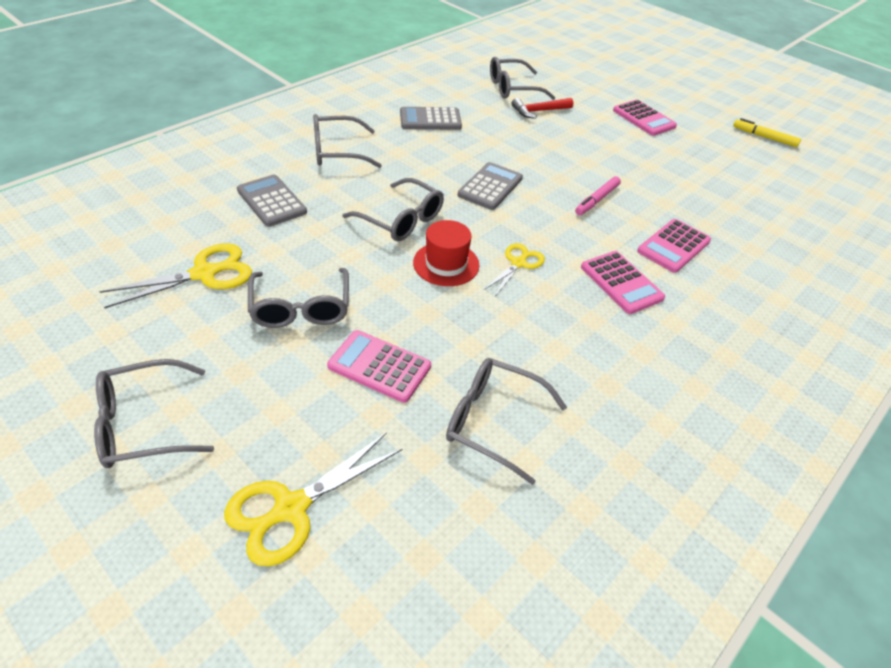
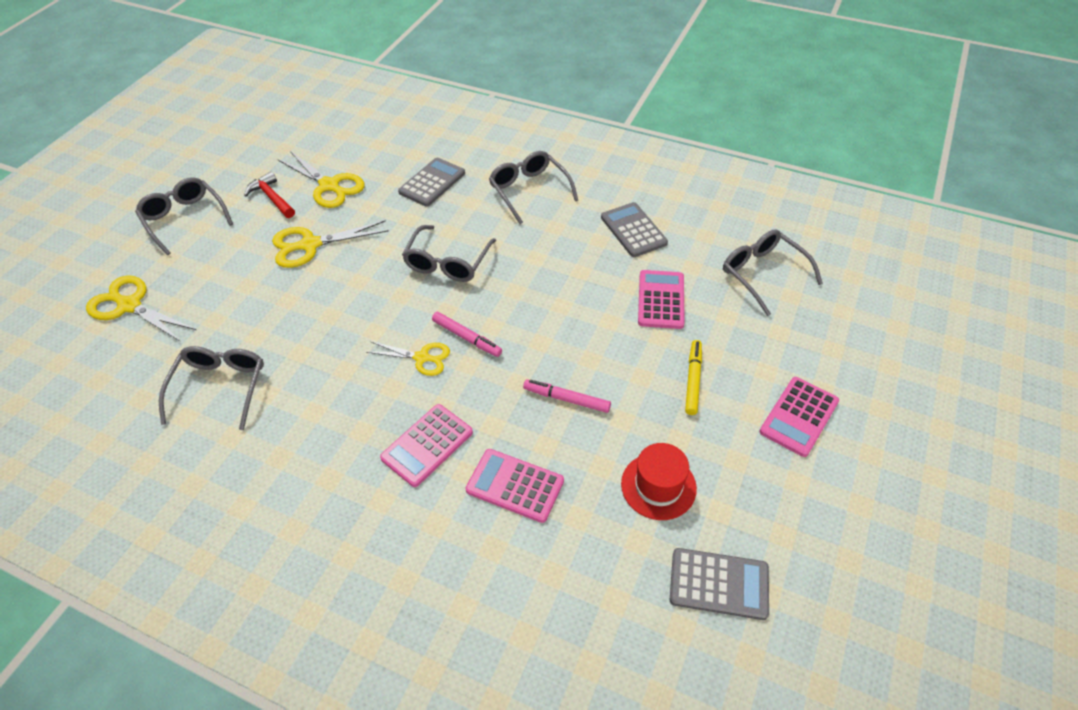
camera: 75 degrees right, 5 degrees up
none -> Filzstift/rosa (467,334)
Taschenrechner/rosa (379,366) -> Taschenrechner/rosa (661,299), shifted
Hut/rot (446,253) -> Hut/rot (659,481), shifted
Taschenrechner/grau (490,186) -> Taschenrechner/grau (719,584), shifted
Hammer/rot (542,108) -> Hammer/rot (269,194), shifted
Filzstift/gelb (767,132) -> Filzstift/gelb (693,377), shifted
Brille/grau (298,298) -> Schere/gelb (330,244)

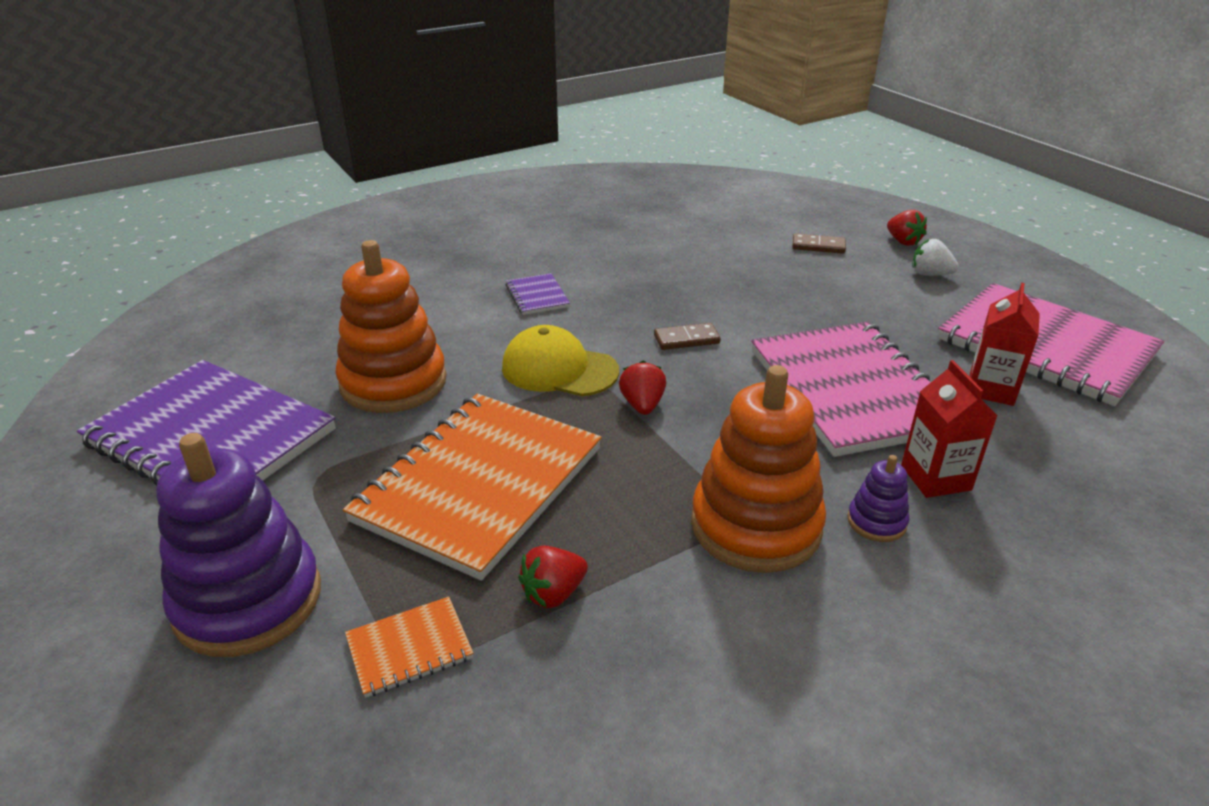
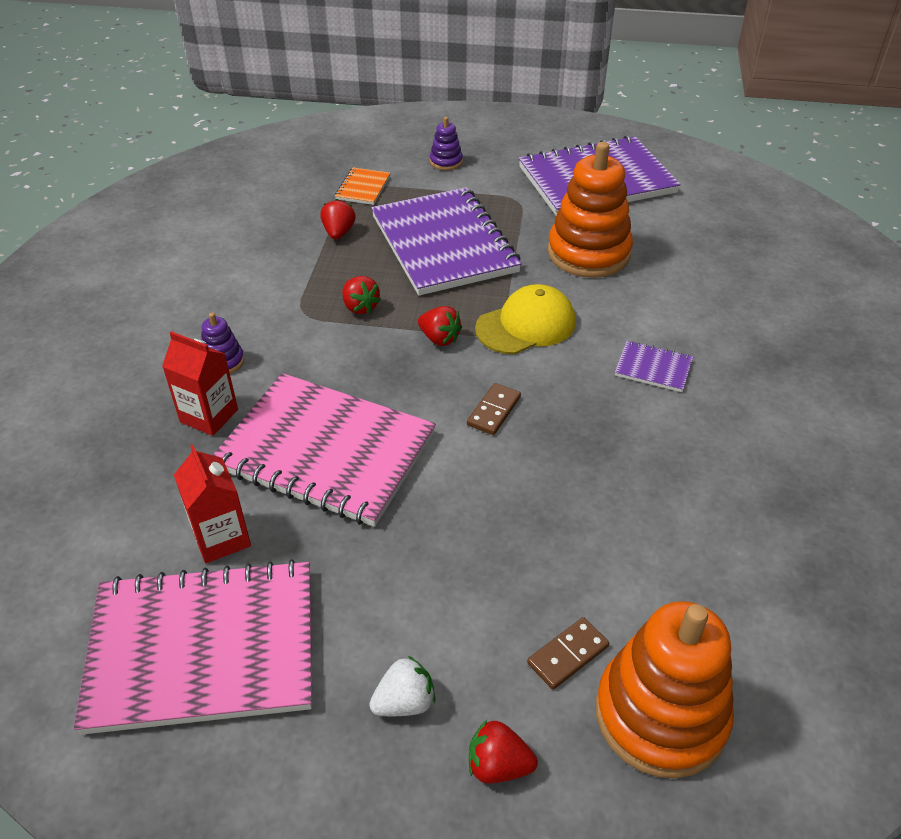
camera: 130 degrees right, 10 degrees up
none -> Erdbeere/rot (361,295)
Stapelspielzeug/orange (758,469) -> Stapelspielzeug/orange (664,689), shifted
Notizbuch/orange (472,487) -> Notizbuch/lila (446,241)
Stapelspielzeug/lila (238,545) -> Stapelspielzeug/lila (446,143), x0.45

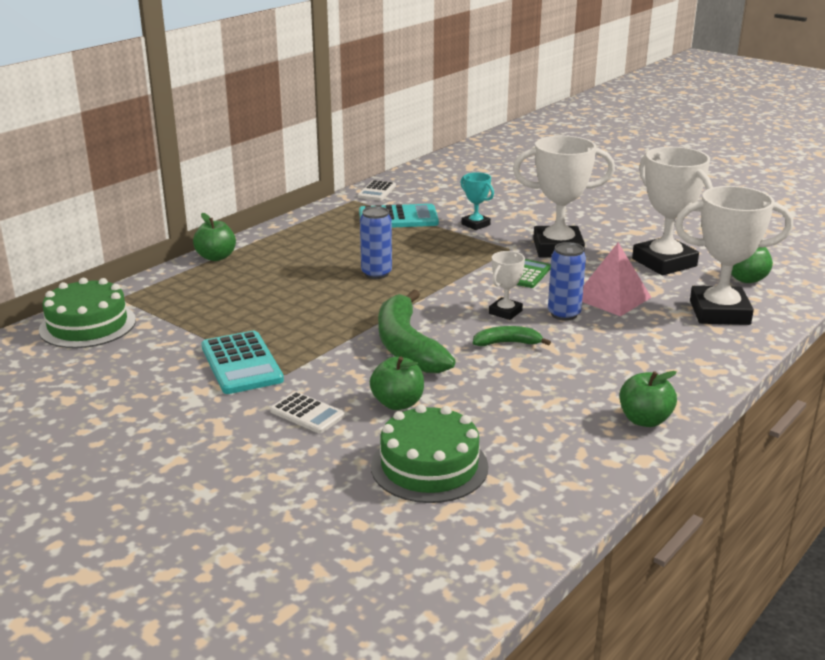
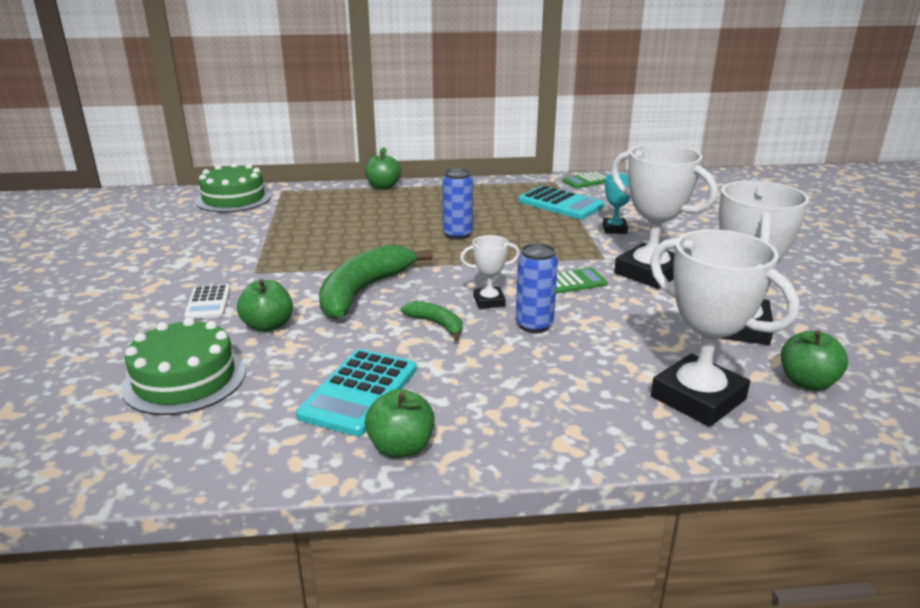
camera: 45 degrees right, 0 degrees up
Pyramide/rosa (617,279) -> none
Taschenrechner/türkis (242,362) -> Taschenrechner/türkis (356,392), shifted
Taschenrechner/weiß (377,190) -> Taschenrechner/grün (584,180)

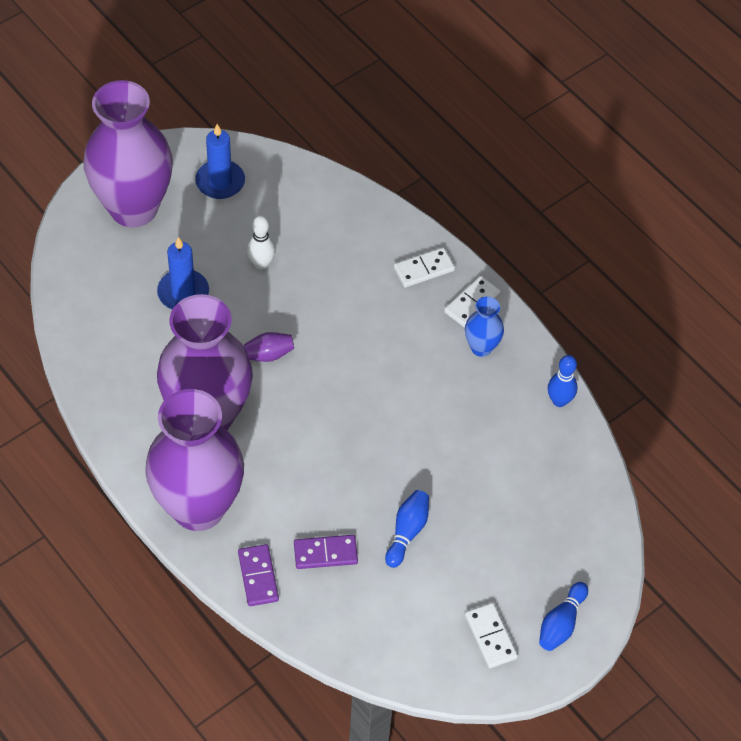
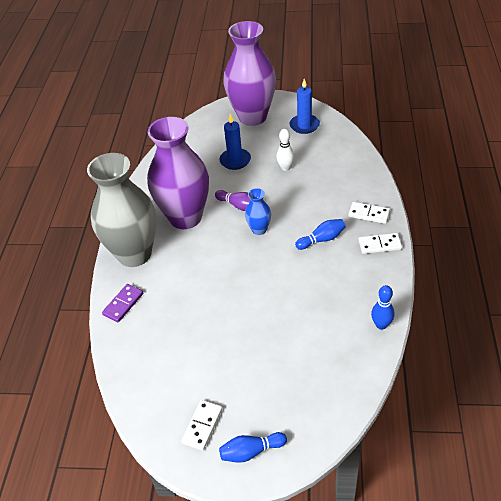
camera: 50 degrees right, 10 degrees down
Dominostein/lila (326,552) -> none
Bowlingkegel/blau (407,529) -> Bowlingkegel/blau (320,234), shifted
Vase/blau (484,327) -> Vase/blau (258,211), shifted
Vase/lila (194,460) -> Vase/grau (122,210)

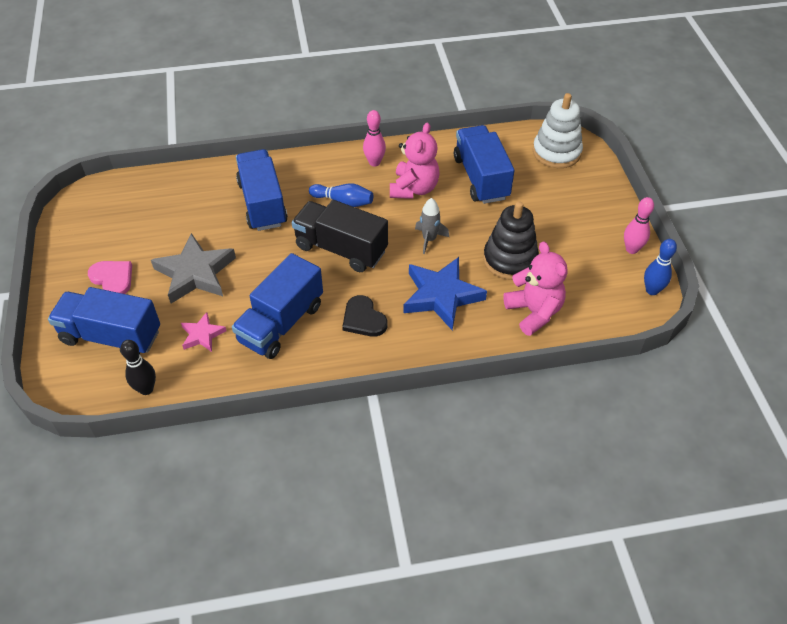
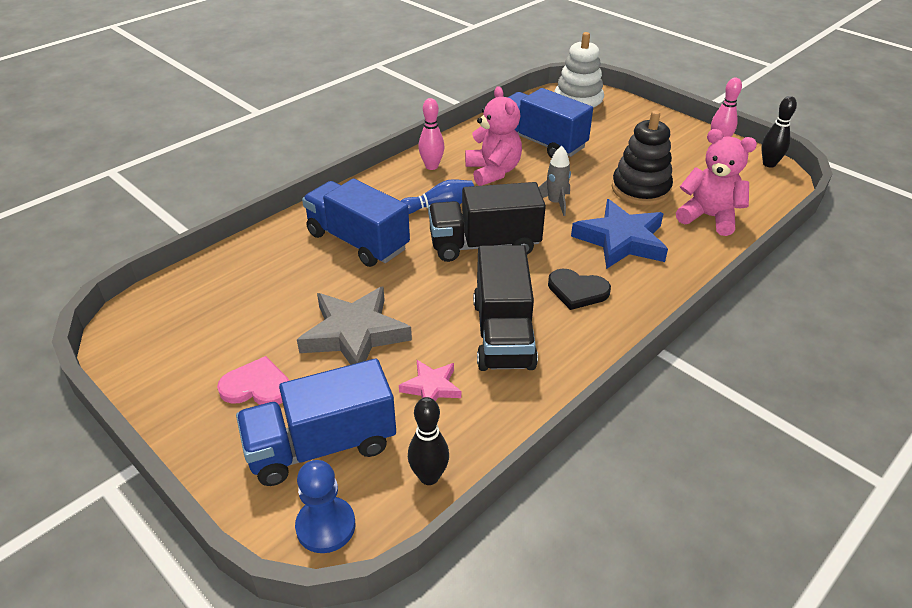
camera: 35 degrees left, 10 degrees down
none -> Bauer/blau (325,506)
Lastwagen/blau (277,306) -> Lastwagen/schwarz (505,308)
Bowlingkegel/blau (660,267) -> Bowlingkegel/schwarz (779,132)

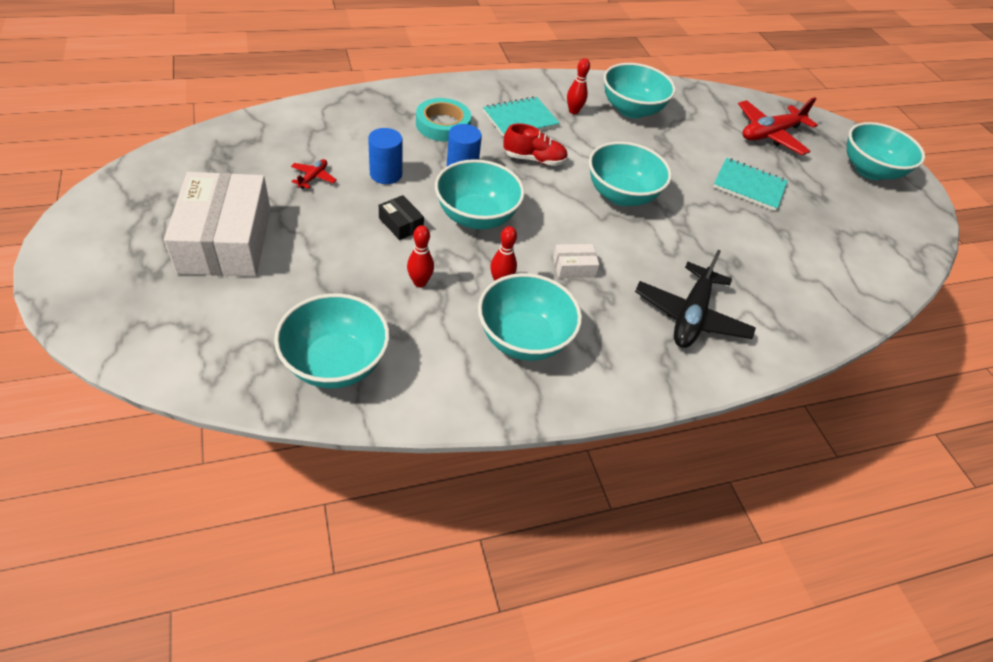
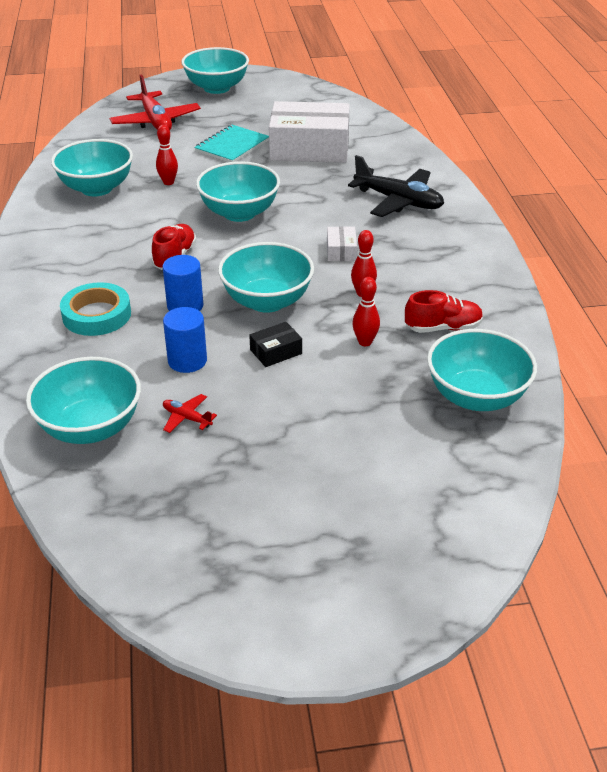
camera: 75 degrees left, 10 degrees down
Notizbuch/türkis (521,116) -> none
none -> Schuh/rot (444,311)
Schachtel/weiß (217,224) -> Schachtel/weiß (309,132), shifted
Schüssel/türkis (530,317) -> Schüssel/türkis (83,400), shifted
Bowlingkegel/rot (578,86) -> Bowlingkegel/rot (167,155), shifted

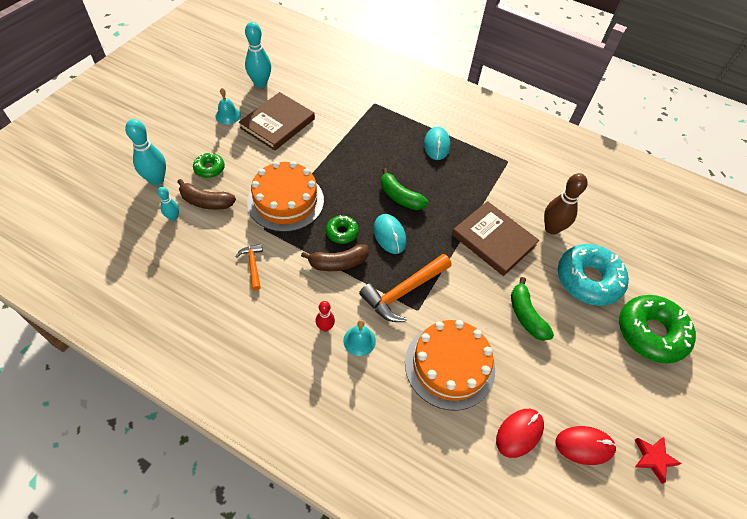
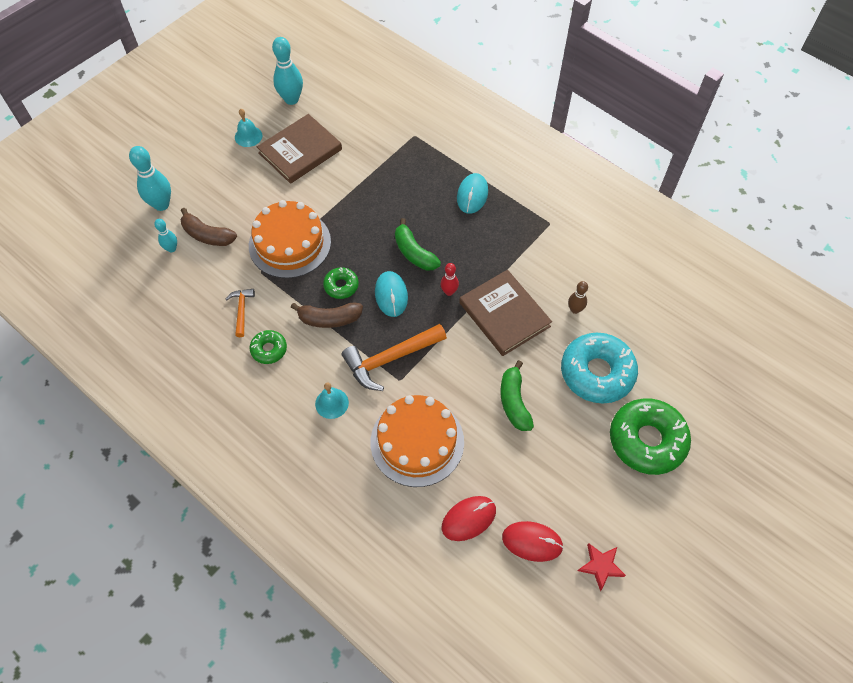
camera: 15 degrees right, 5 degrees up
Donut/grün (209,165) -> Donut/grün (268,347), shifted
Bowlingkegel/rot (325,316) -> Bowlingkegel/rot (449,279), shifted
Bowlingkegel/braun (566,204) -> Bowlingkegel/braun (578,297), x0.55

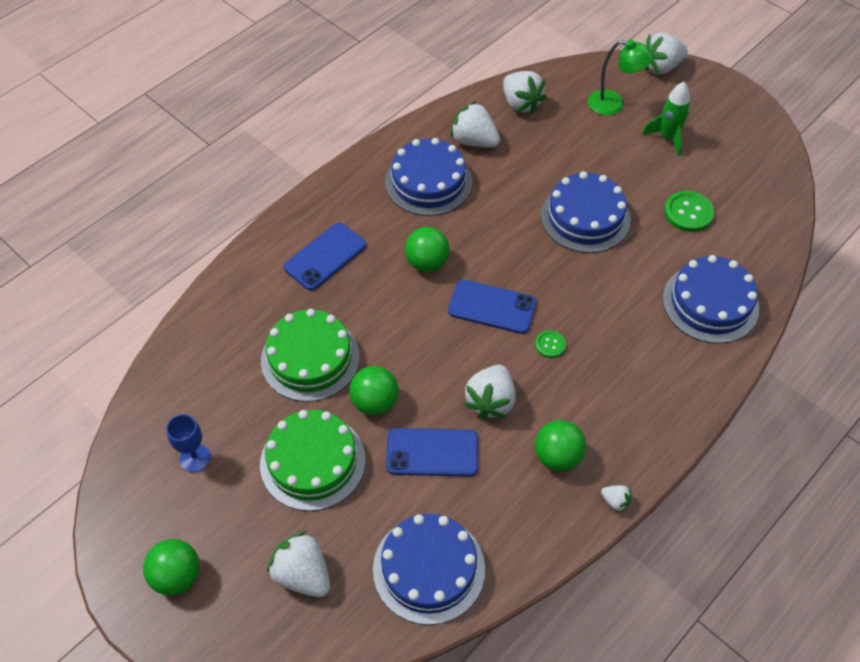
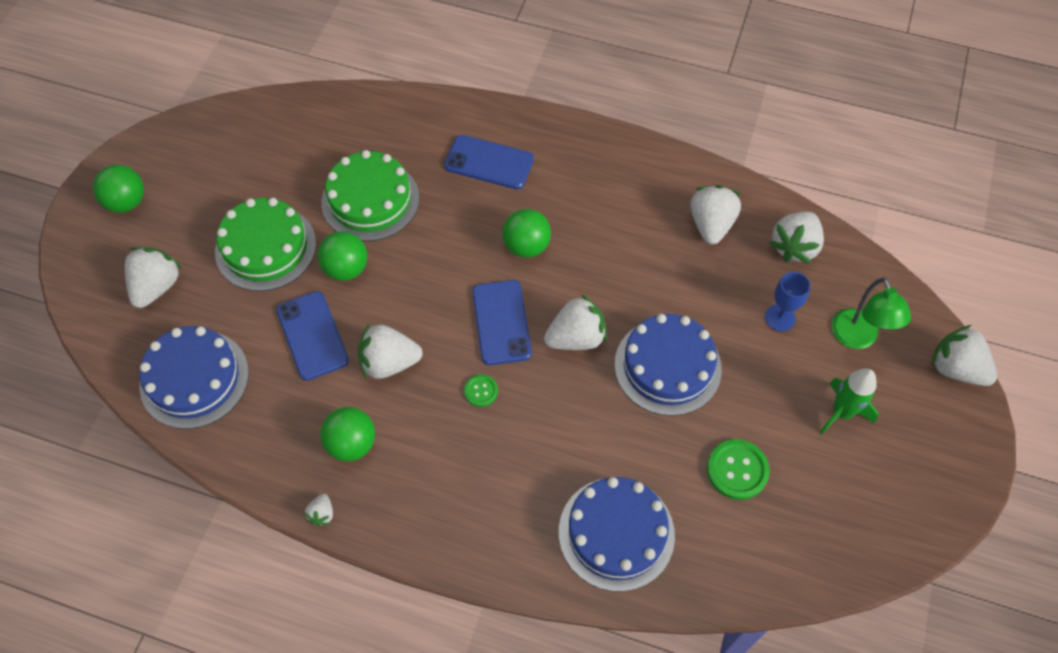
camera: 65 degrees right, 5 degrees up
Kuchen/blau (428,177) -> none
none -> Erdbeere/weiß (575,322)
Kelch/blau (188,443) -> Kelch/blau (788,302), shifted

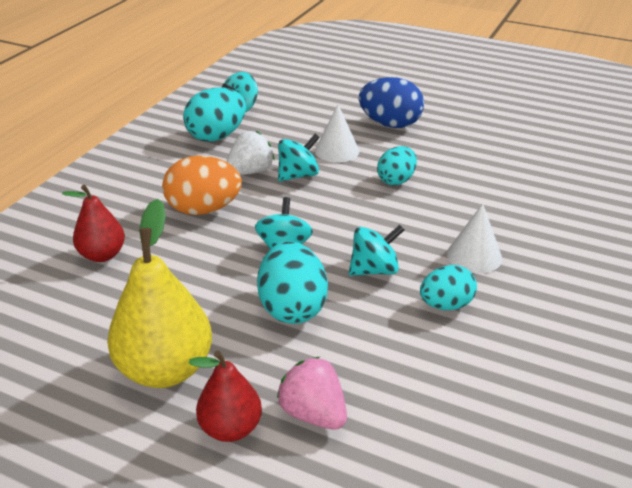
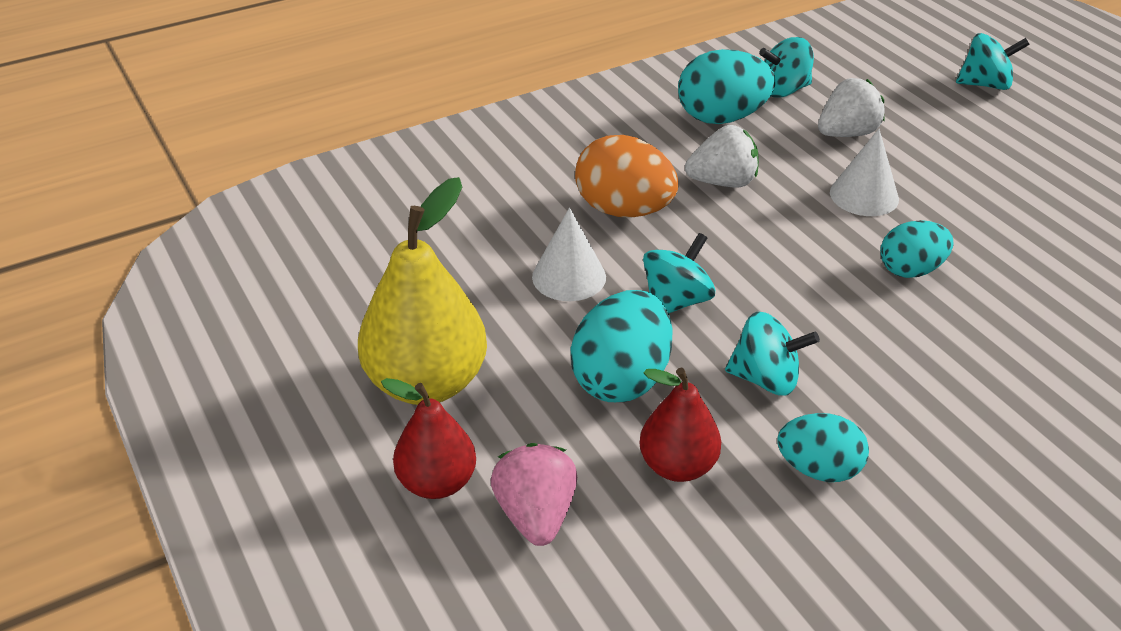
camera: 35 degrees right, 5 degrees up
Ei/blau (391,102) -> none
none -> Erdbeere/weiß (851,107)
Birne/rot (93,223) -> Birne/rot (680,425), shifted
Kreisel/türkis (299,158) -> Kreisel/türkis (993,61), shifted
Kegel/weiß (474,238) -> Kegel/weiß (569,254), shifted

